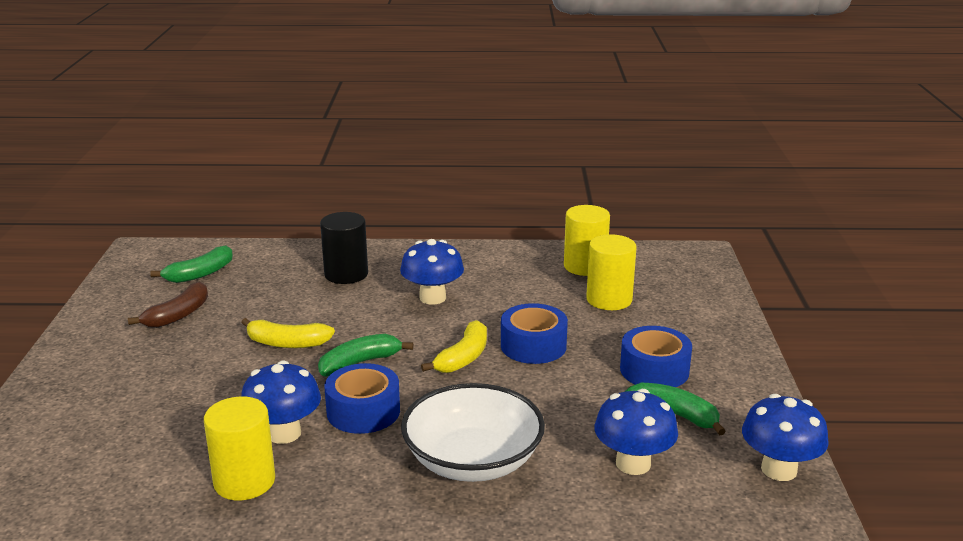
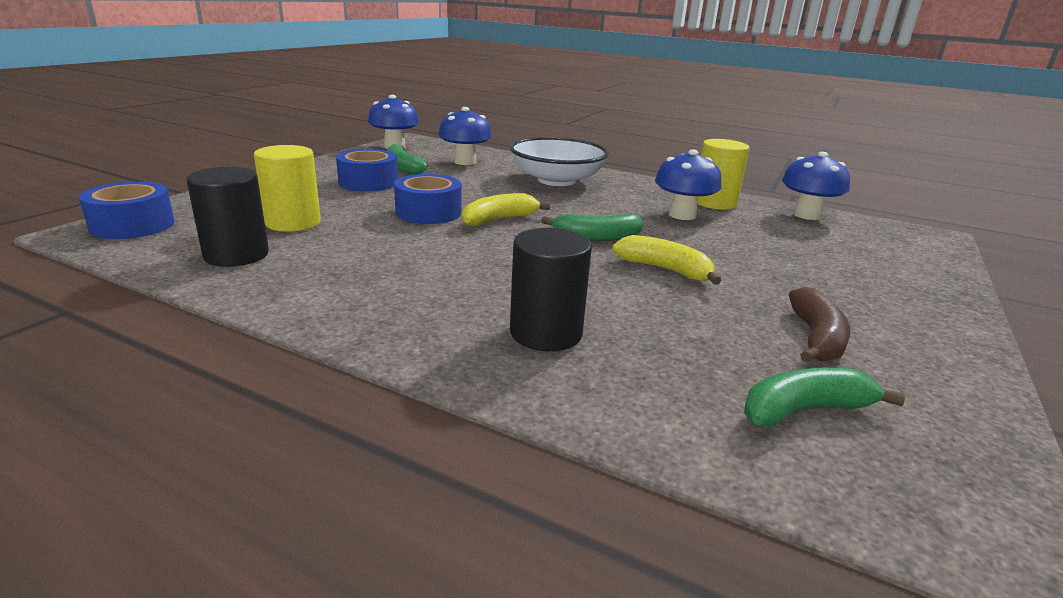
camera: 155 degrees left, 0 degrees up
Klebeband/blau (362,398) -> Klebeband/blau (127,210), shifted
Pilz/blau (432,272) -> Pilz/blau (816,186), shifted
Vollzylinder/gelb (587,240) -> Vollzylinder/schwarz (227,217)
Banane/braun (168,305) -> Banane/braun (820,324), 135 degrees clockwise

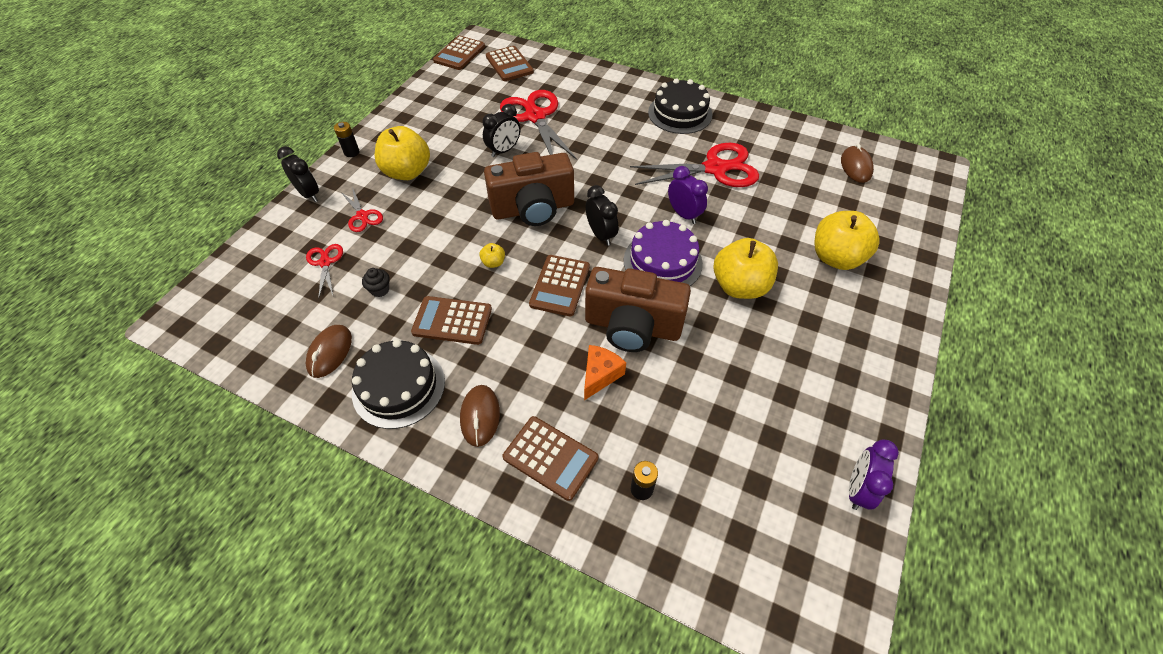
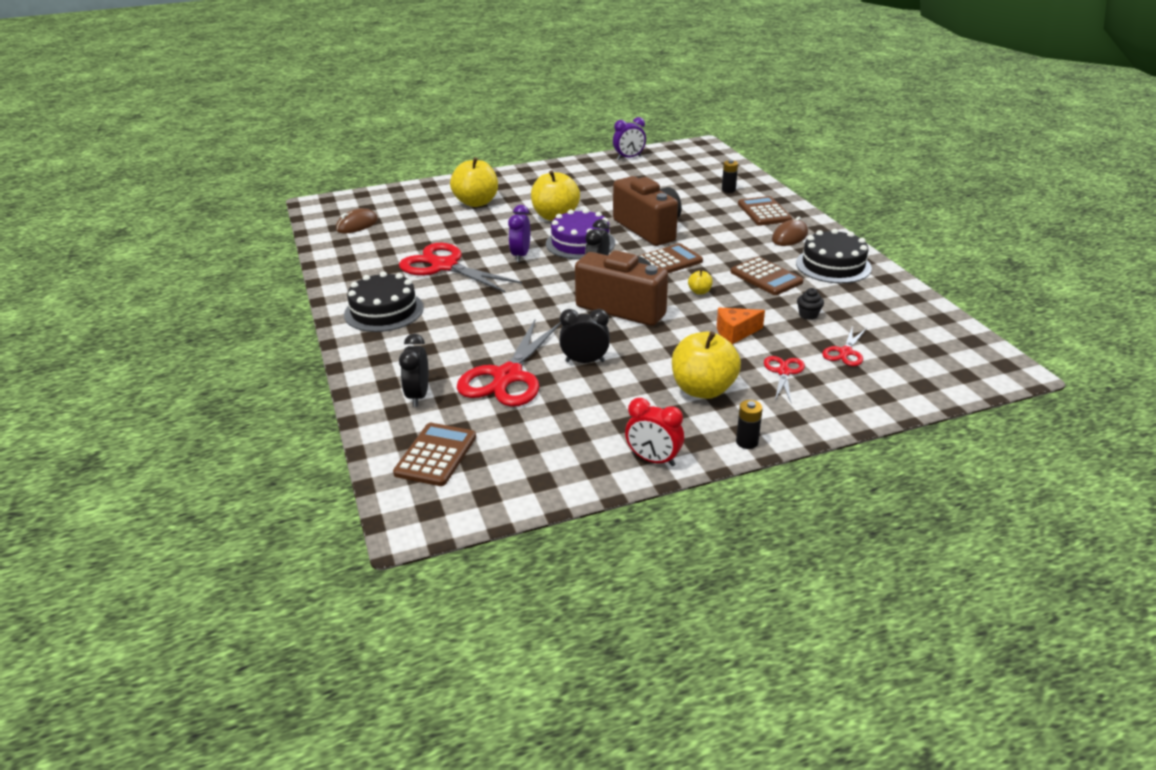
camera: 135 degrees left, 20 degrees down
Computermaus/braun (329,351) -> none
Taschenrechner/braun (459,53) -> none
none -> Wecker/rot (654,432)
Wecker/schwarz (298,174) -> Wecker/schwarz (414,370), shifted
Käse/orange (605,372) -> Käse/orange (741,325), shifted

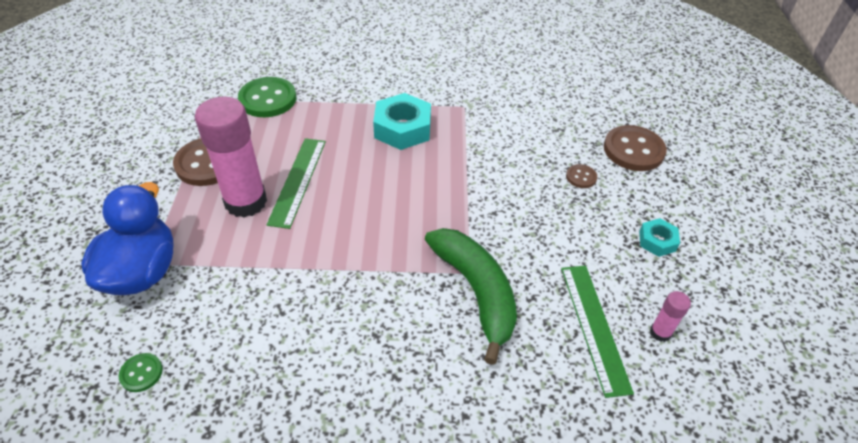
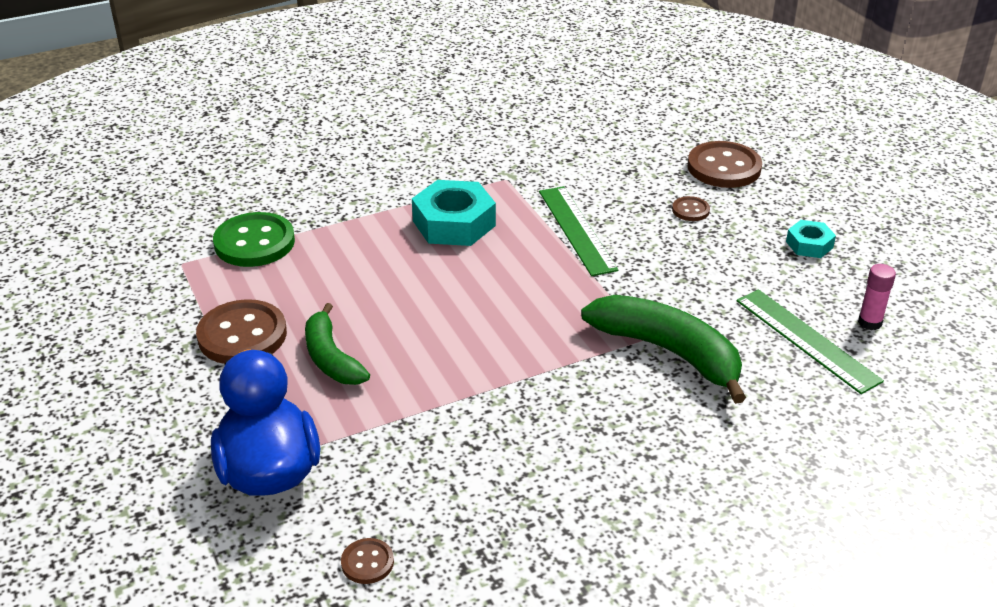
camera: 25 degrees left, 10 degrees down
Lineal/grün (296,183) -> Lineal/grün (578,231), shifted
Klebestift/rosa (231,157) -> Banane/grün (337,344)
Knopf/grün (141,372) -> Knopf/braun (367,561)

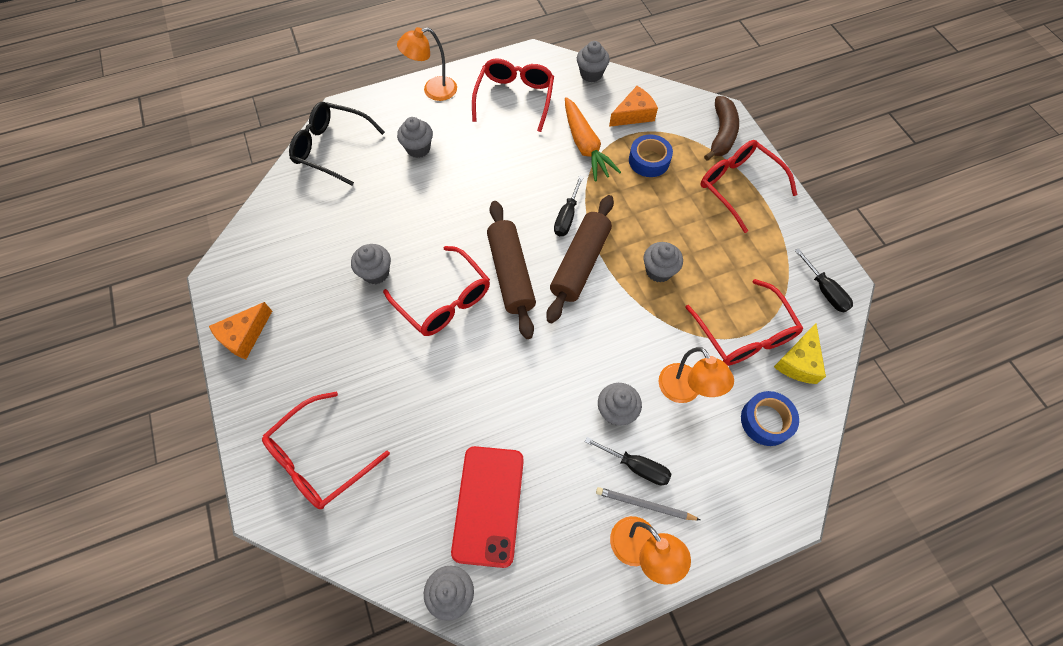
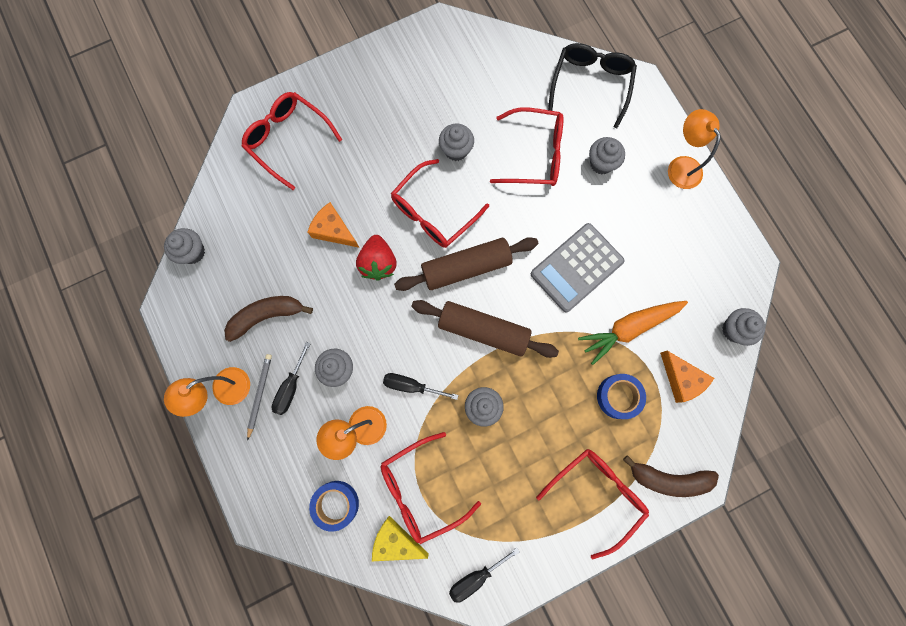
camera: 85 degrees right, 15 degrees up
Handy/rot (487,507) -> none
none -> Banane/braun (268,319)
none -> Erdbeere/rot (376,258)
none -> Taschenrechner/grau (578,267)
Käse/orange (240,331) -> Käse/orange (334,225), shifted
Brille/rot (513,95) -> Brille/rot (526,146), shifted
Schraubenzieher/schwarz (569,206) -> Schraubenzieher/schwarz (420,386), shifted

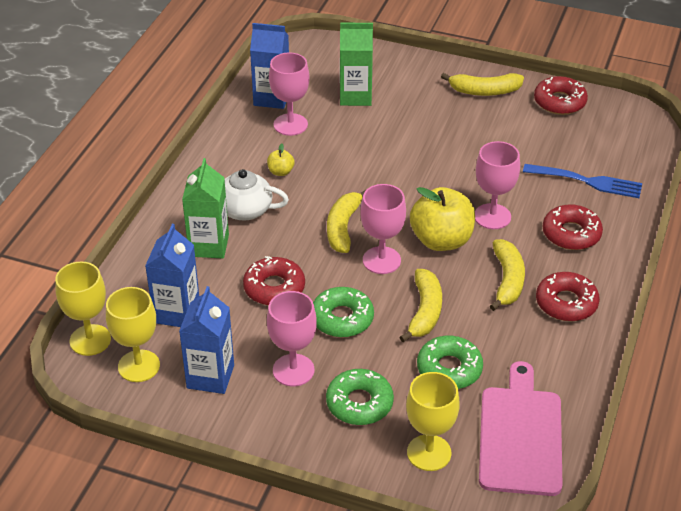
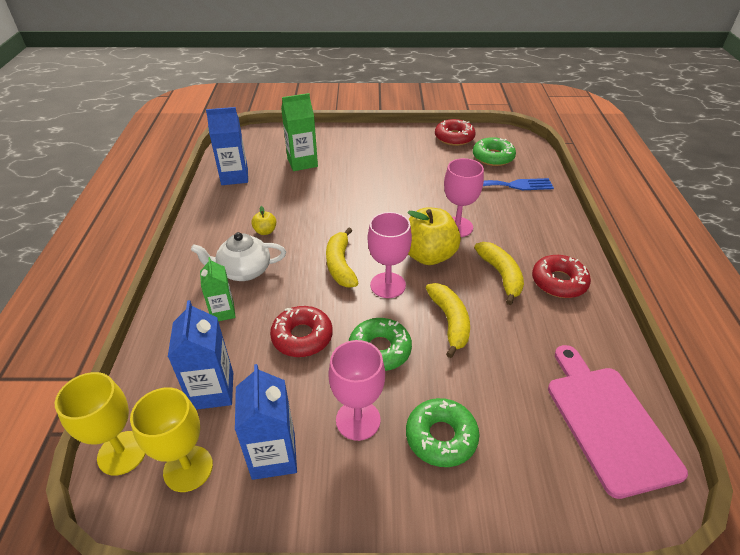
camera: 20 degrees left, 0 degrees up
Kelch/rosa (289,94) -> none
Kelch/gelb (433,421) -> none
Banane/gelb (482,84) -> none
Donut/rot (573,227) -> none
Donut/grün (450,362) -> Donut/grün (494,151), shifted
Getränkekarton/grün (205,208) -> Getränkekarton/grün (218,289), x0.66

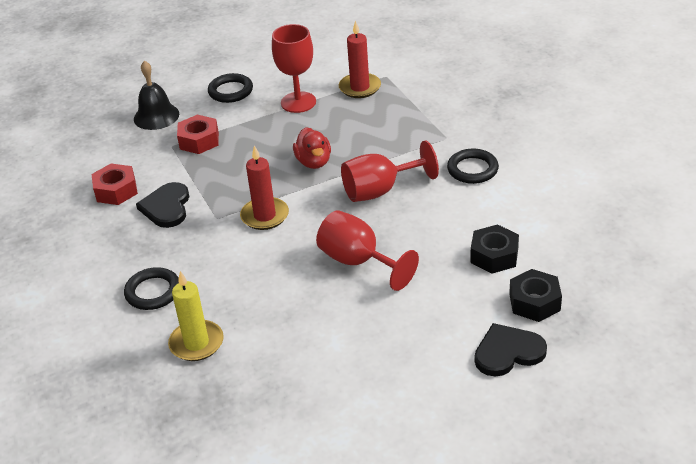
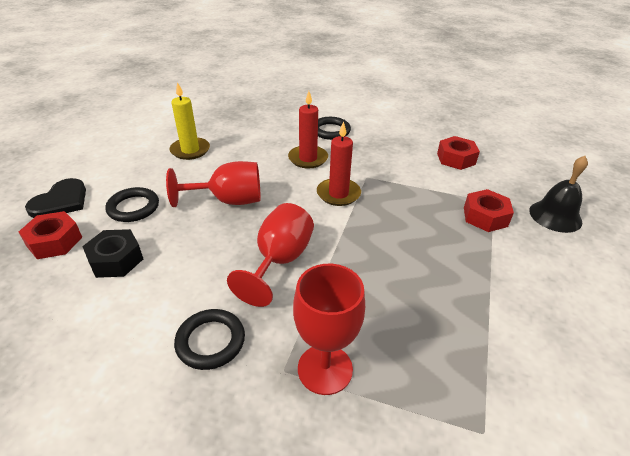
camera: 130 degrees right, 0 degrees up
Herz/schwarz (162,205) -> none
Ente/rot (312,148) -> none
Kerze/gelb (196,316) -> Kerze/gelb (189,121), shifted
Ring/schwarz (230,88) -> Ring/schwarz (132,204), shifted
Kelch/rot (294,68) -> Kelch/rot (329,329), shifted
Kerze/rot (360,59) -> Kerze/rot (308,129), shifted
Sechskantmutter/schwarz (535,295) -> Sechskantmutter/rot (50,235)

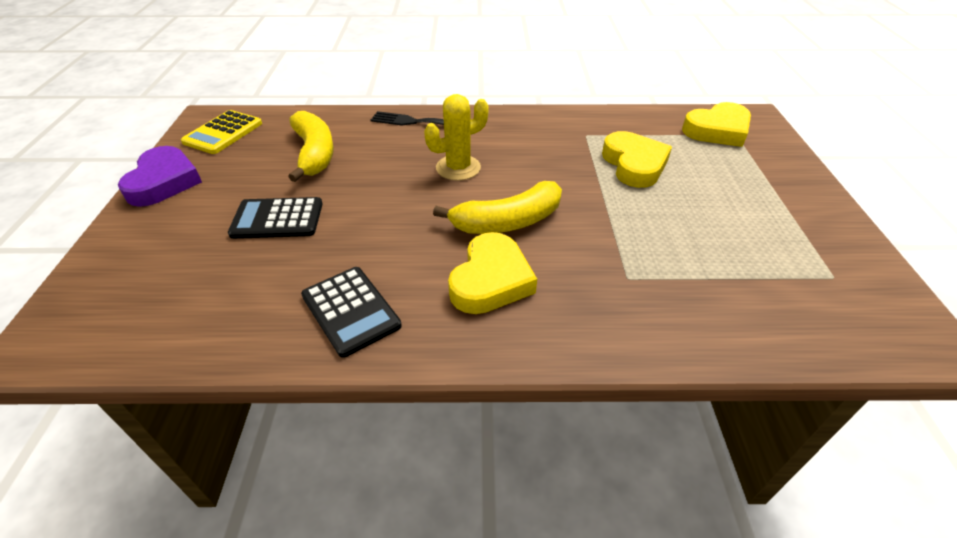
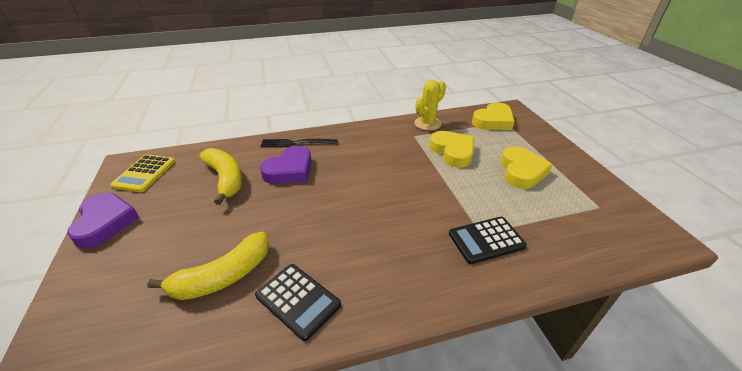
camera: 15 degrees left, 5 degrees down
none -> Herz/lila (286,165)
Taschenrechner/schwarz (275,218) -> Taschenrechner/schwarz (488,240), shifted
Kaktus/gelb (456,137) -> Kaktus/gelb (430,105), shifted
Banane/gelb (497,207) -> Banane/gelb (208,266), shifted
Herz/gelb (492,273) -> Herz/gelb (527,167), shifted

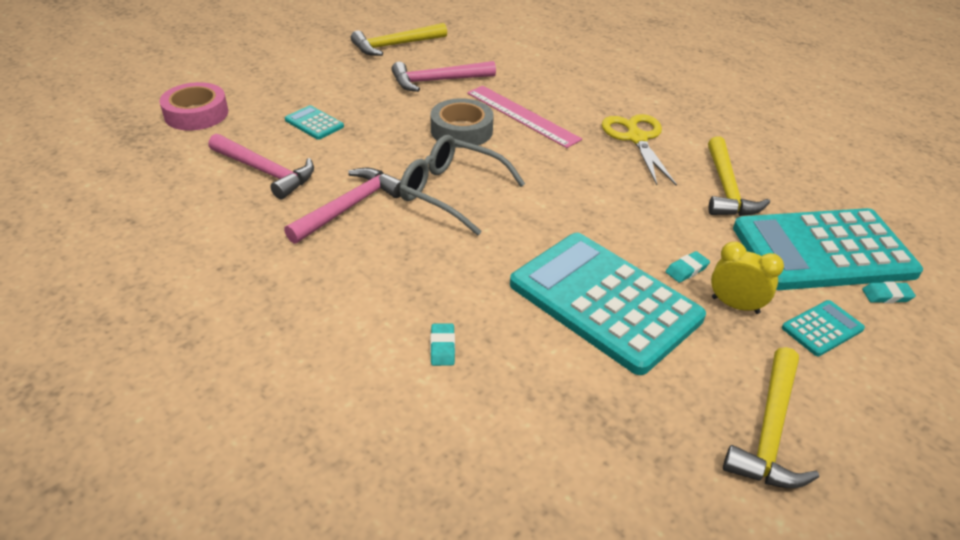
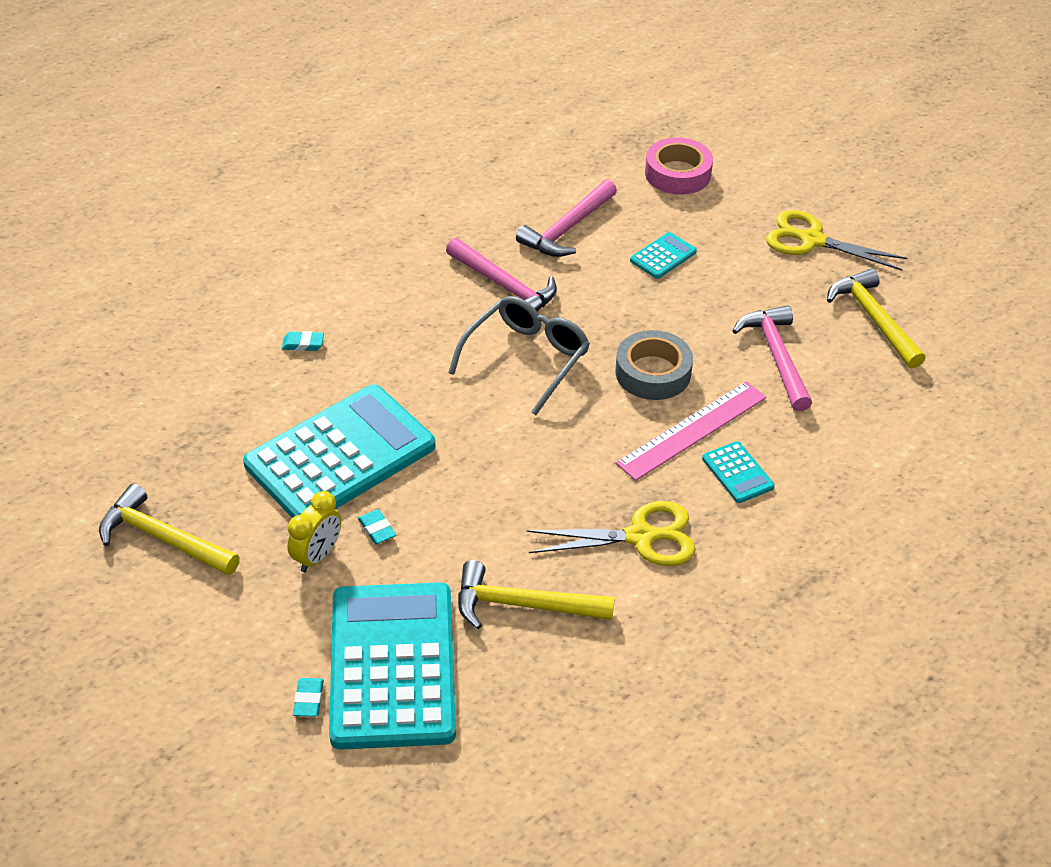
camera: 95 degrees right, 5 degrees up
none -> Schere/gelb (837,240)
Taschenrechner/türkis (823,328) -> Taschenrechner/türkis (738,472), shifted

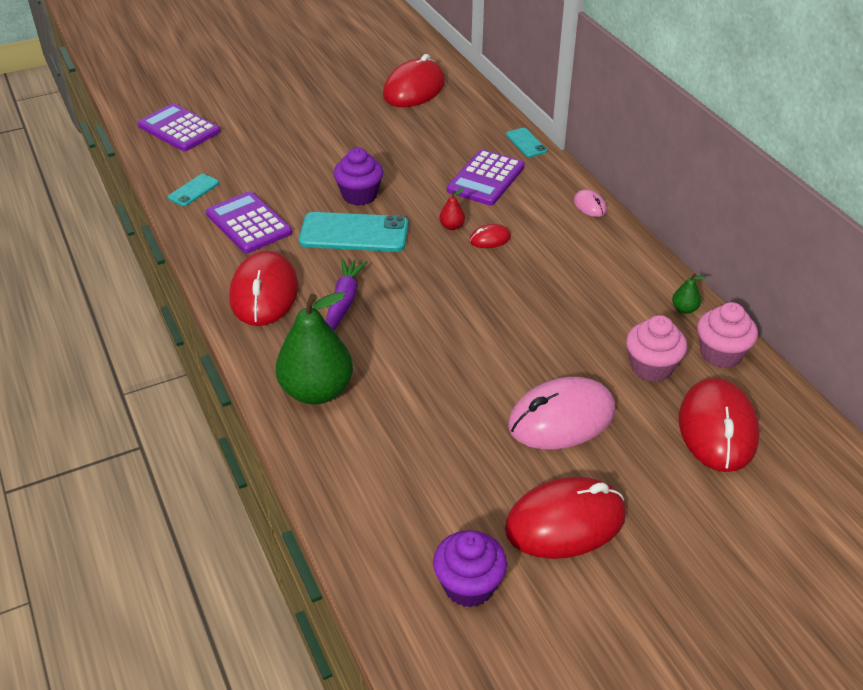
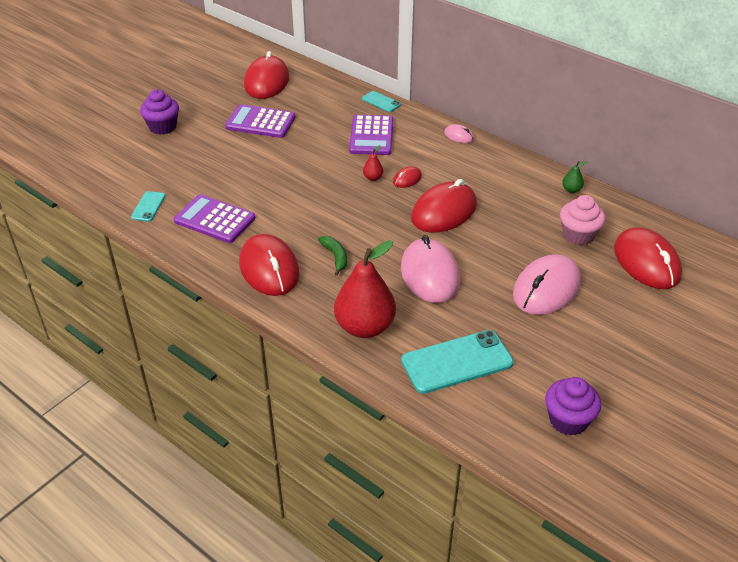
camera: 25 degrees left, 0 degrees up
Muffin/rosa (727,335) -> none
none -> Computermaus/rosa (430,269)
Taschenrechner/lila (179,127) -> Taschenrechner/lila (260,121), shifted
Handy/türkis (353,232) -> Handy/türkis (457,362), shifted
Muffin/lila (358,176) -> Muffin/lila (159,112), shifted
Computermaus/rot (565,518) -> Computermaus/rot (444,206), shifted
Karotte/lila (347,294) -> Banane/grün (332,256)
Birne/grün (314,348) -> Birne/rot (365,289)

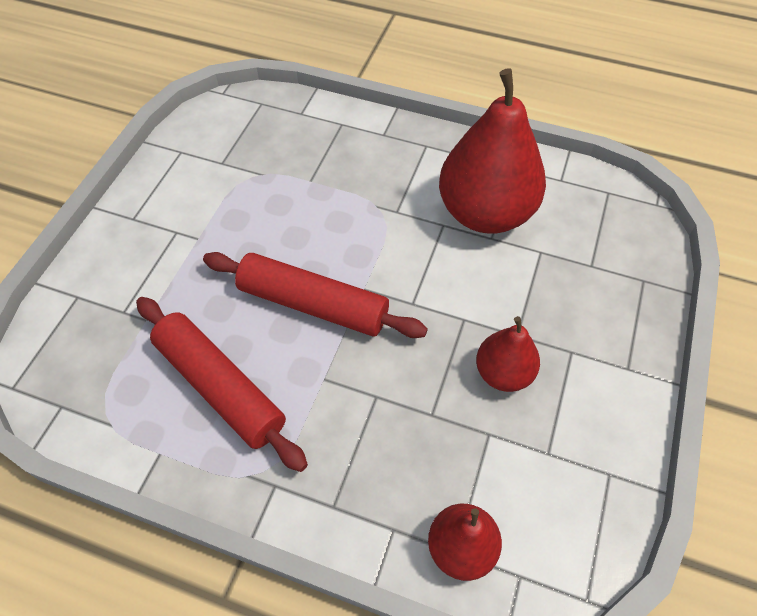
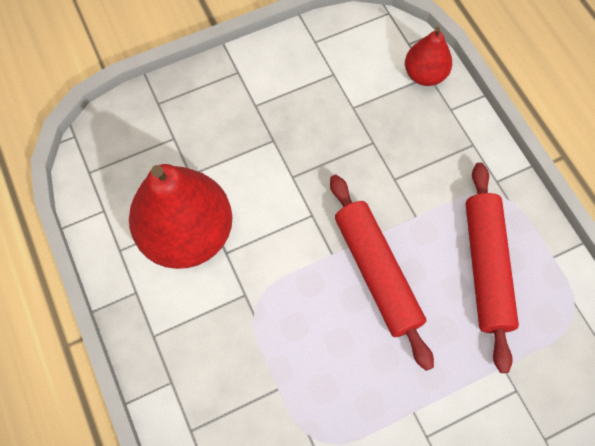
camera: 135 degrees left, 10 degrees up
Birne/rot (508,354) -> none

